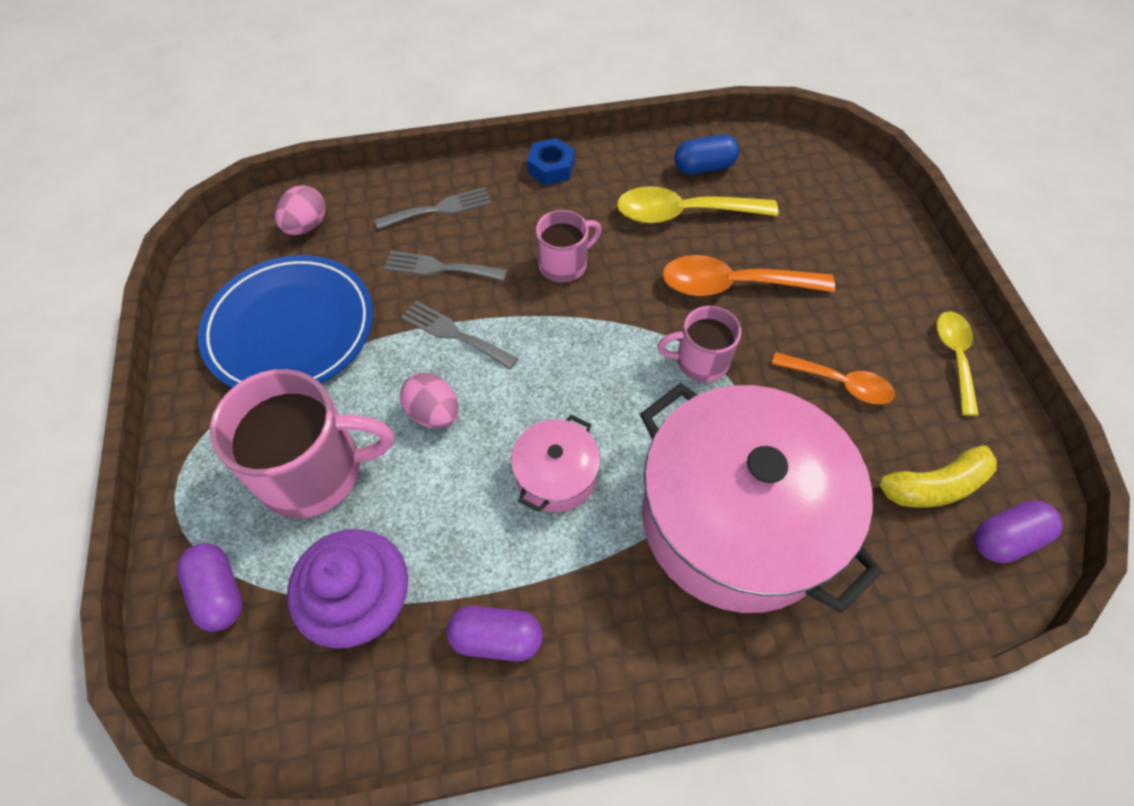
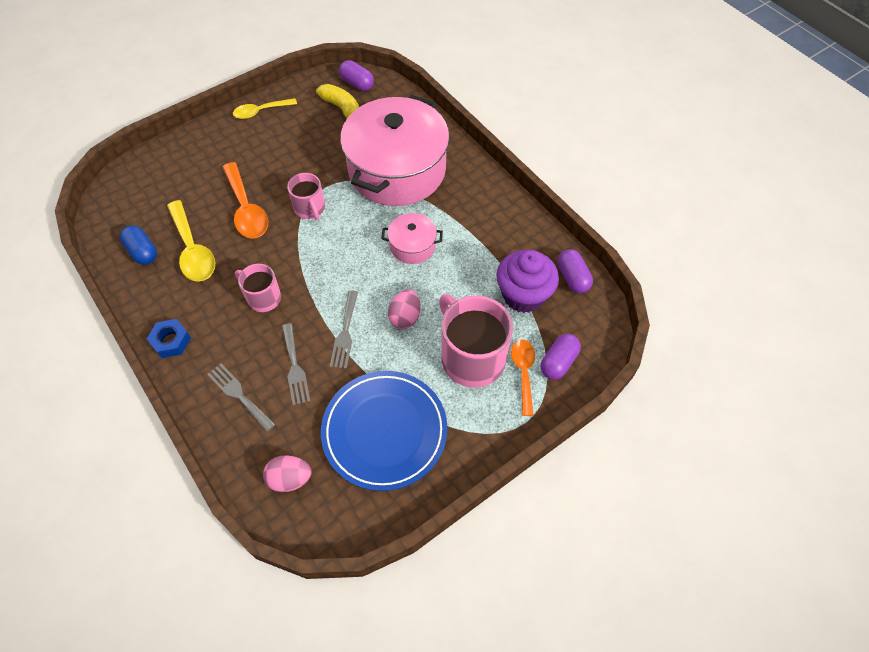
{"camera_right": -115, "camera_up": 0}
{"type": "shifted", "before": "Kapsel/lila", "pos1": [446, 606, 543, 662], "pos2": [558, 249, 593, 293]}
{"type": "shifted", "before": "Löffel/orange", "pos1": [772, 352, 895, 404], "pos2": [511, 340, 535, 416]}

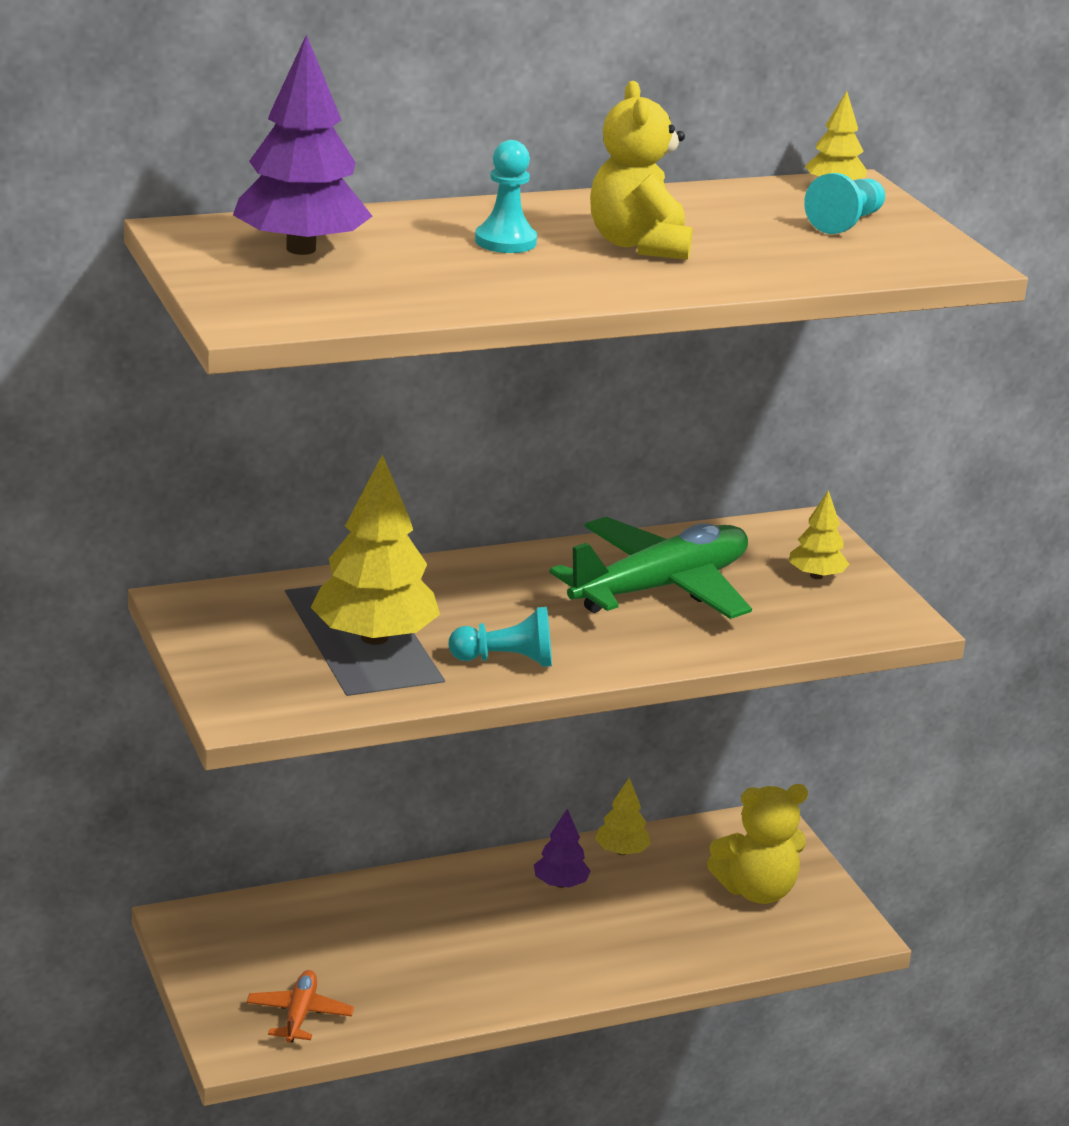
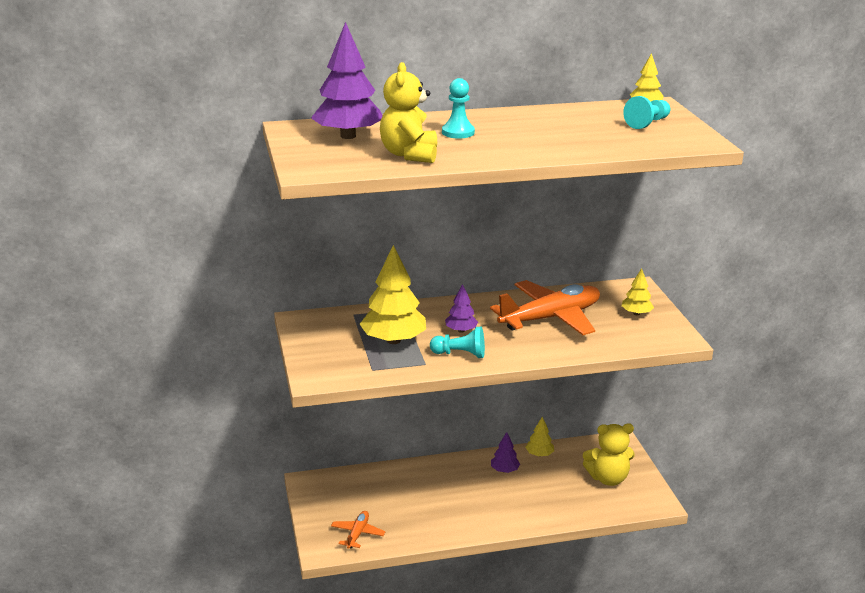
{"camera_right": 10, "camera_up": 0}
{"type": "new", "after": "Baum/lila", "pos2": [445, 284, 478, 333]}
{"type": "shifted", "before": "Teddybär/gelb", "pos1": [590, 81, 693, 260], "pos2": [380, 62, 437, 163]}
{"type": "repainted", "before": "Flugzeug/grün", "after": "Flugzeug/orange", "pos1": [549, 517, 752, 619], "pos2": [490, 280, 600, 335]}

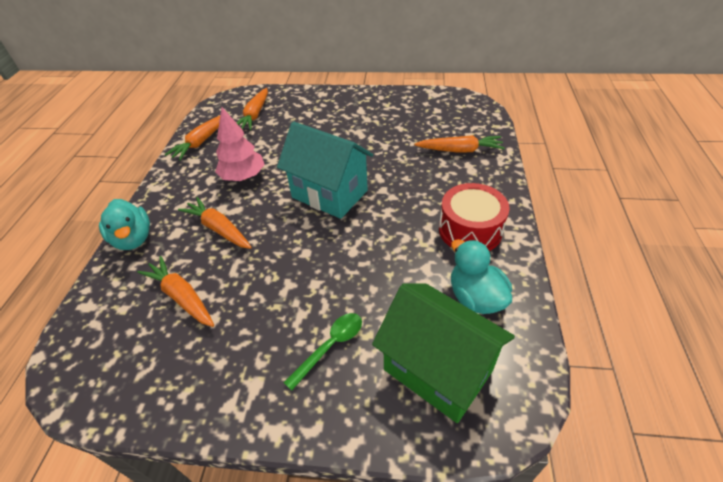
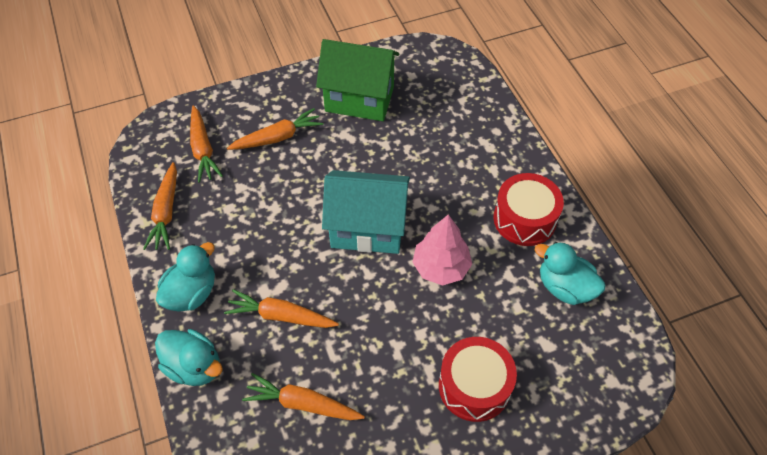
{"camera_right": -30, "camera_up": 10}
{"type": "new", "after": "Ente/türkis", "pos2": [156, 242, 215, 311]}
{"type": "shifted", "before": "Baum/rosa", "pos1": [215, 107, 265, 181], "pos2": [412, 214, 472, 286]}
{"type": "shifted", "before": "Haus/grün", "pos1": [372, 283, 515, 423], "pos2": [316, 39, 400, 121]}
{"type": "shifted", "before": "Karotte/orange", "pos1": [414, 135, 505, 153], "pos2": [227, 108, 323, 150]}
{"type": "swapped", "before": "Löffel/grün", "after": "Trommel/rot", "pos1": [283, 313, 362, 391], "pos2": [439, 337, 517, 422]}

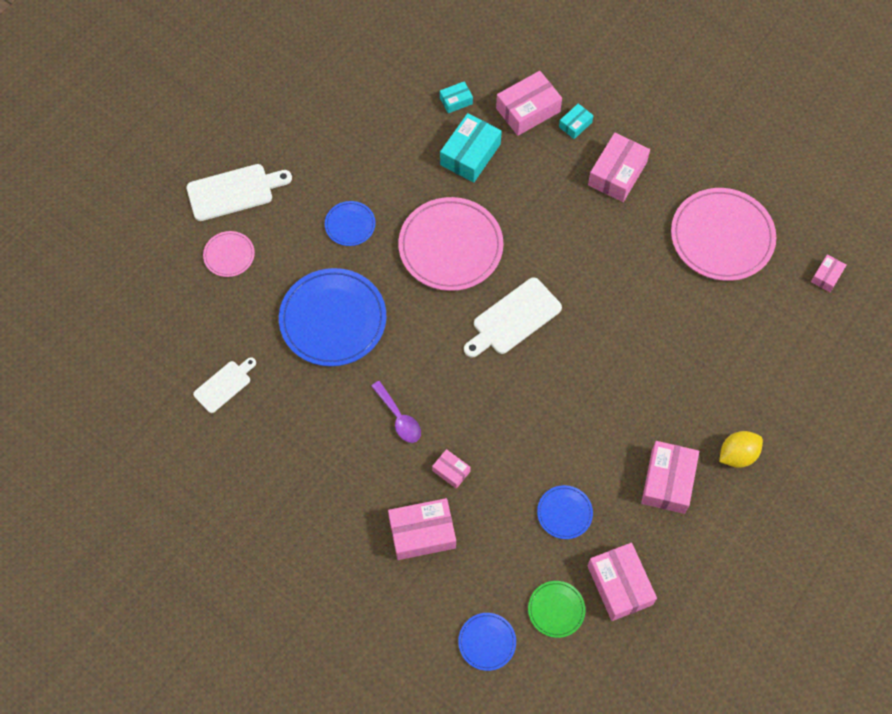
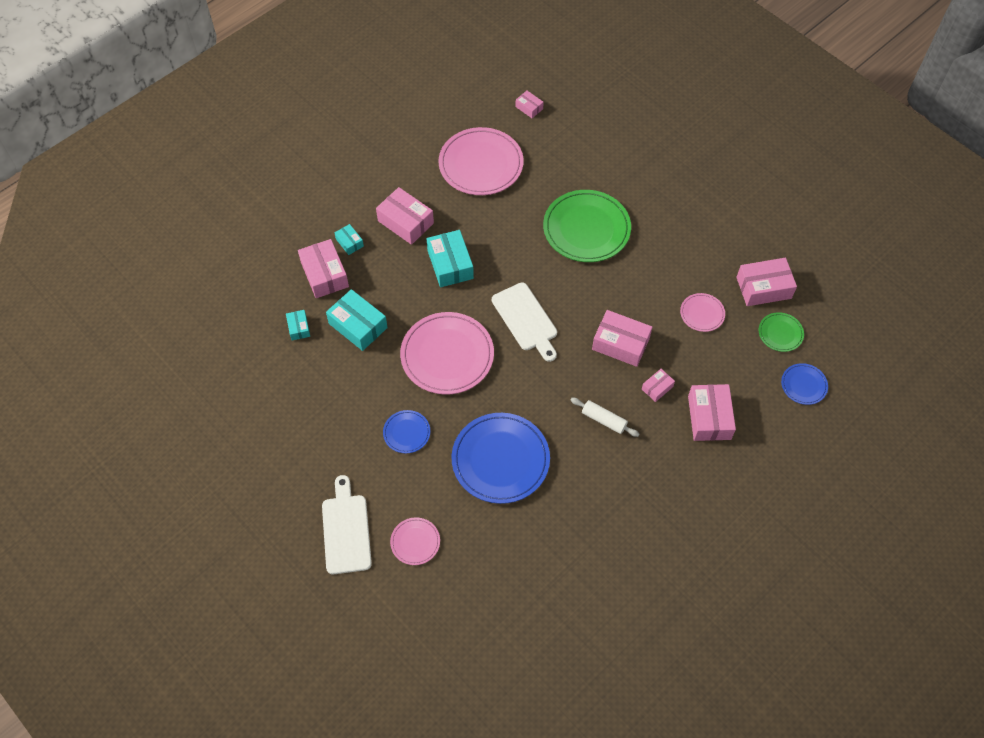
{"camera_right": -80, "camera_up": -5}
{"type": "gone", "before": "Schneidebrett/weiß", "pos1": [193, 357, 256, 413]}
{"type": "gone", "before": "Zitrone/gelb", "pos1": [719, 431, 763, 468]}
{"type": "new", "after": "Schachtel/türkis", "pos2": [426, 230, 474, 287]}
{"type": "new", "after": "Teller/grün", "pos2": [543, 190, 631, 262]}
{"type": "shifted", "before": "Schachtel/rosa", "pos1": [641, 441, 699, 514], "pos2": [592, 310, 652, 367]}
{"type": "swapped", "before": "Löffel/lila", "after": "Nudelholz/weiß", "pos1": [371, 381, 421, 443], "pos2": [571, 398, 640, 437]}
{"type": "repainted", "before": "Teller/blau", "after": "Teller/rosa", "pos1": [537, 485, 593, 539], "pos2": [680, 293, 725, 332]}

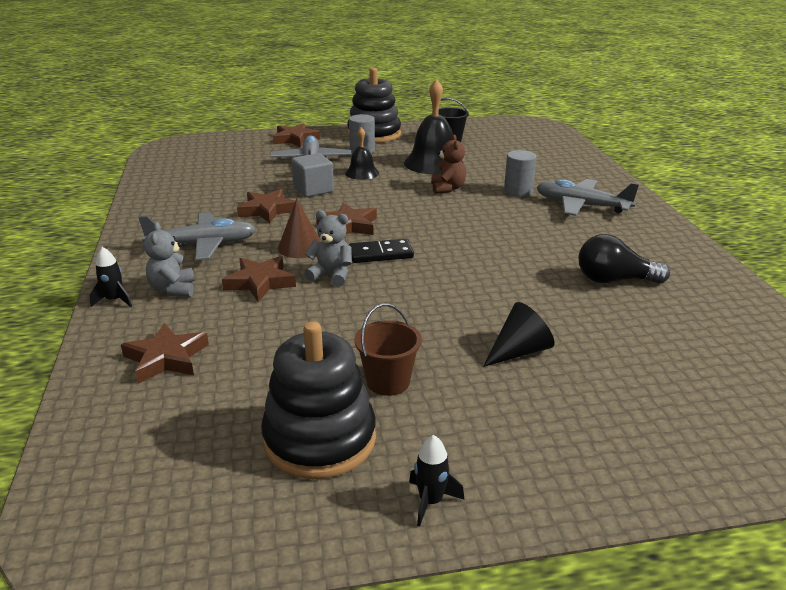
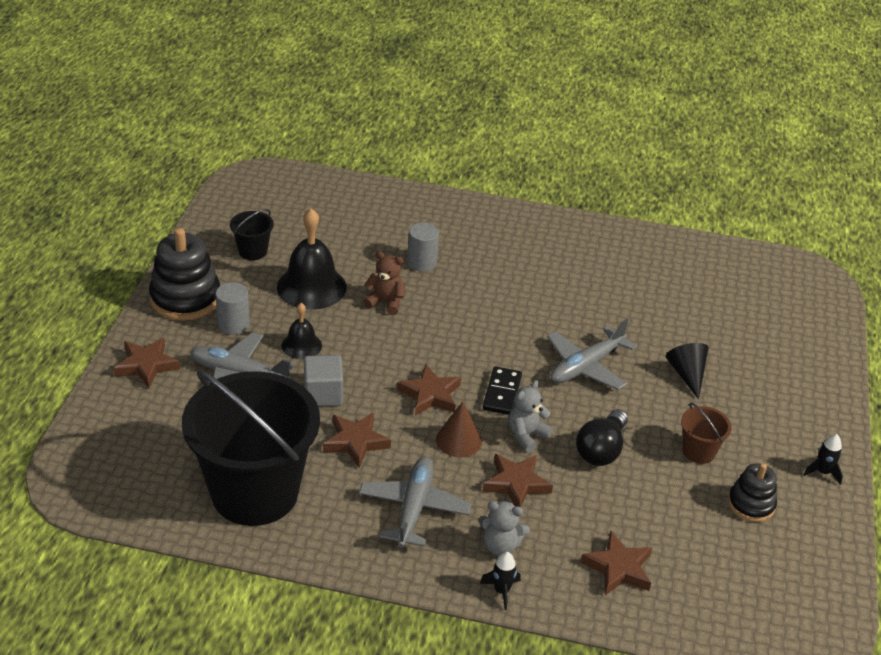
{"camera_right": -70, "camera_up": 10}
{"type": "new", "after": "Eimer/schwarz", "pos2": [182, 370, 320, 526]}
{"type": "shifted", "before": "Flugzeug/grau", "pos1": [536, 179, 639, 216], "pos2": [547, 319, 636, 390]}
{"type": "shifted", "before": "Glühbirne/schwarz", "pos1": [579, 234, 670, 284], "pos2": [576, 409, 628, 466]}
{"type": "scaled", "before": "Stapelspielzeug/schwarz", "pos1": [261, 321, 376, 479], "pos2": [728, 463, 777, 522], "scale": 0.59}

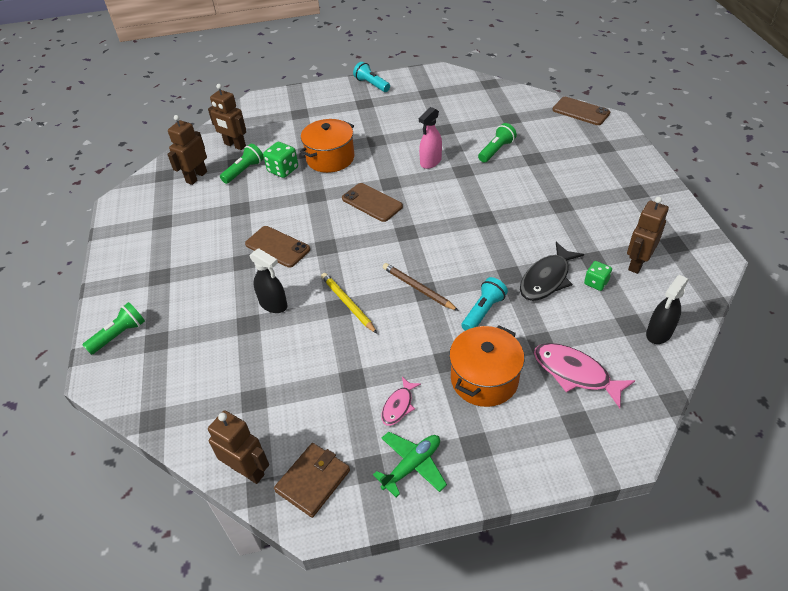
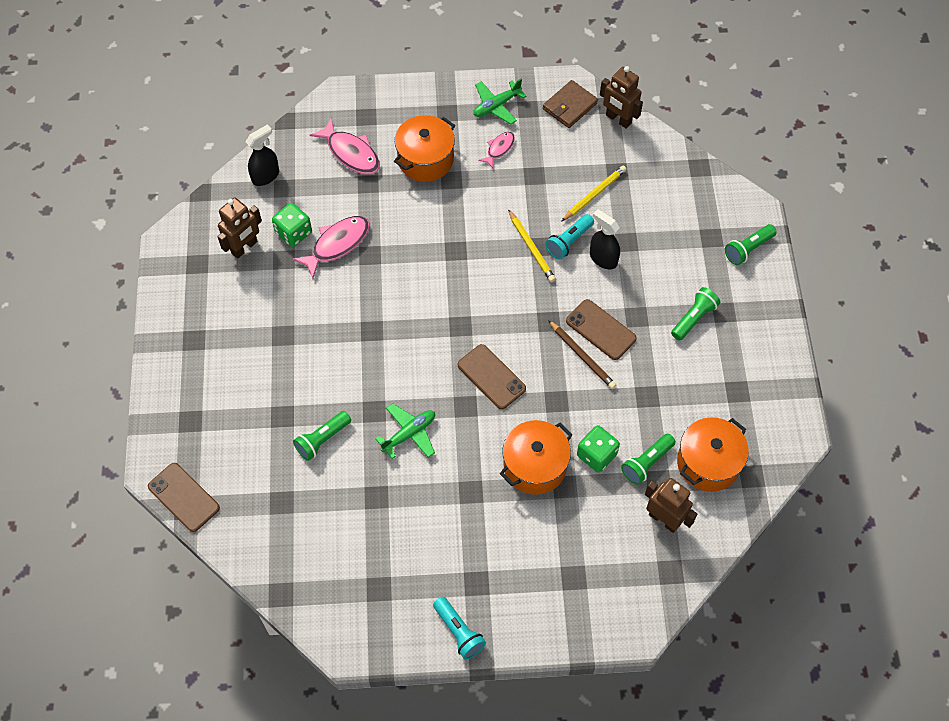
{"camera_right": -175, "camera_up": 15}
{"type": "new", "after": "Bleistift/gelb", "pos2": [561, 166, 627, 222]}
{"type": "new", "after": "Taschenlampe/grün", "pos2": [671, 287, 720, 341]}
{"type": "shifted", "before": "Bleistift/braun", "pos1": [383, 263, 459, 311], "pos2": [548, 320, 616, 389]}
{"type": "shifted", "before": "Taschenlampe/türkis", "pos1": [461, 277, 508, 331], "pos2": [545, 214, 594, 259]}
{"type": "swapped", "before": "Roboter/braun", "after": "Kochtopf/orange", "pos1": [167, 115, 207, 185], "pos2": [677, 417, 749, 492]}
{"type": "swapped", "before": "Sprühflasche/rosa", "after": "Flugzeug/grün", "pos1": [419, 107, 442, 169], "pos2": [375, 403, 435, 459]}
{"type": "repainted", "before": "Fisch/schwarz", "after": "Fisch/rosa", "pos1": [520, 242, 584, 301], "pos2": [292, 216, 370, 279]}
{"type": "scaled", "before": "Spielwürfel/grün", "pos1": [584, 261, 612, 291], "pos2": [272, 203, 312, 247], "scale": 1.51}

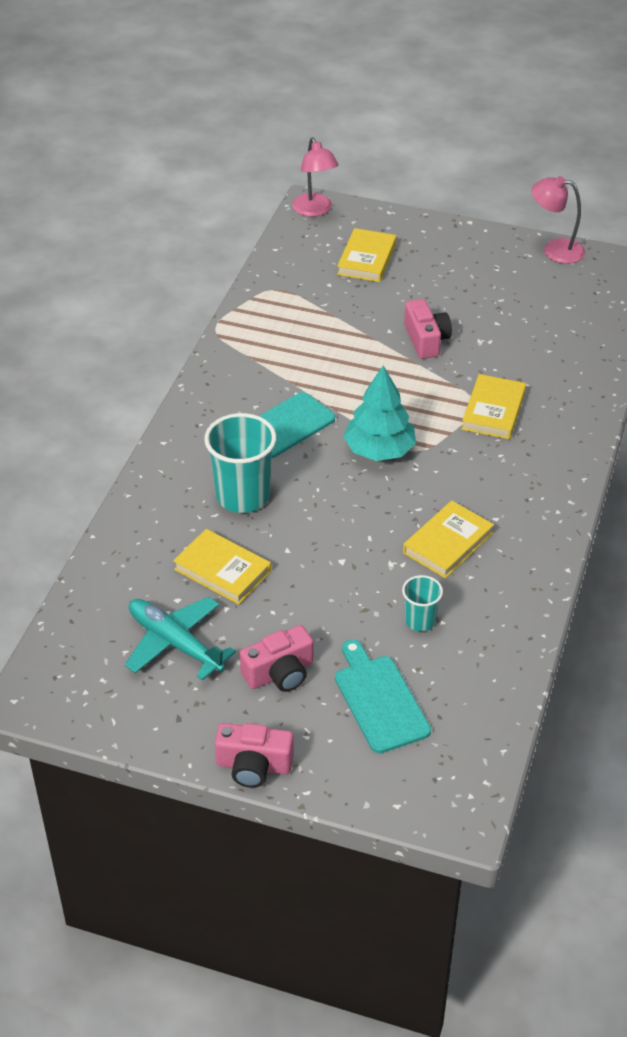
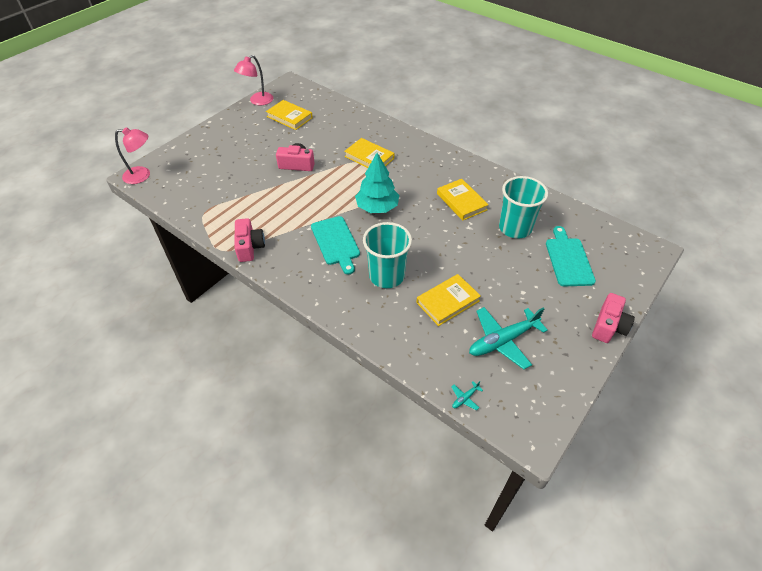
{"camera_right": -70, "camera_up": 5}
{"type": "new", "after": "Flugzeug/türkis", "pos2": [451, 381, 483, 411]}
{"type": "shifted", "before": "Kamera/rosa", "pos1": [240, 625, 313, 692], "pos2": [234, 218, 265, 262]}
{"type": "shifted", "before": "Buch/gelb", "pos1": [337, 228, 396, 282], "pos2": [266, 100, 313, 130]}
{"type": "rotated", "before": "Schneidebrett/türkis", "pos1": [335, 639, 431, 753], "pos2": [546, 226, 596, 286], "turn": 90}
{"type": "scaled", "before": "Becher/türkis", "pos1": [402, 575, 443, 632], "pos2": [499, 176, 548, 238], "scale": 1.88}

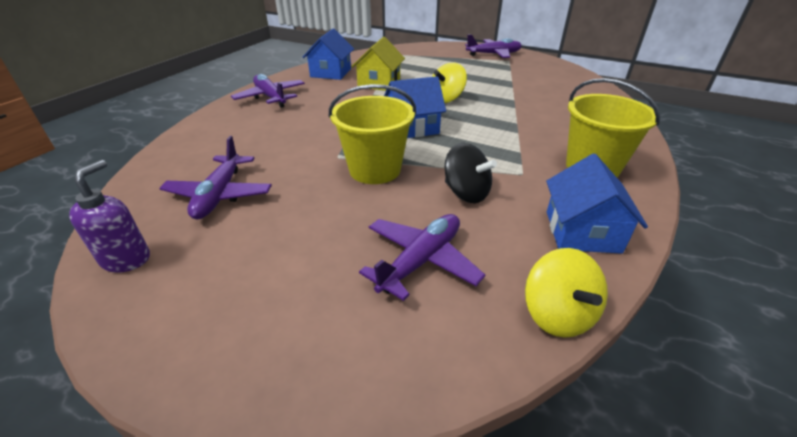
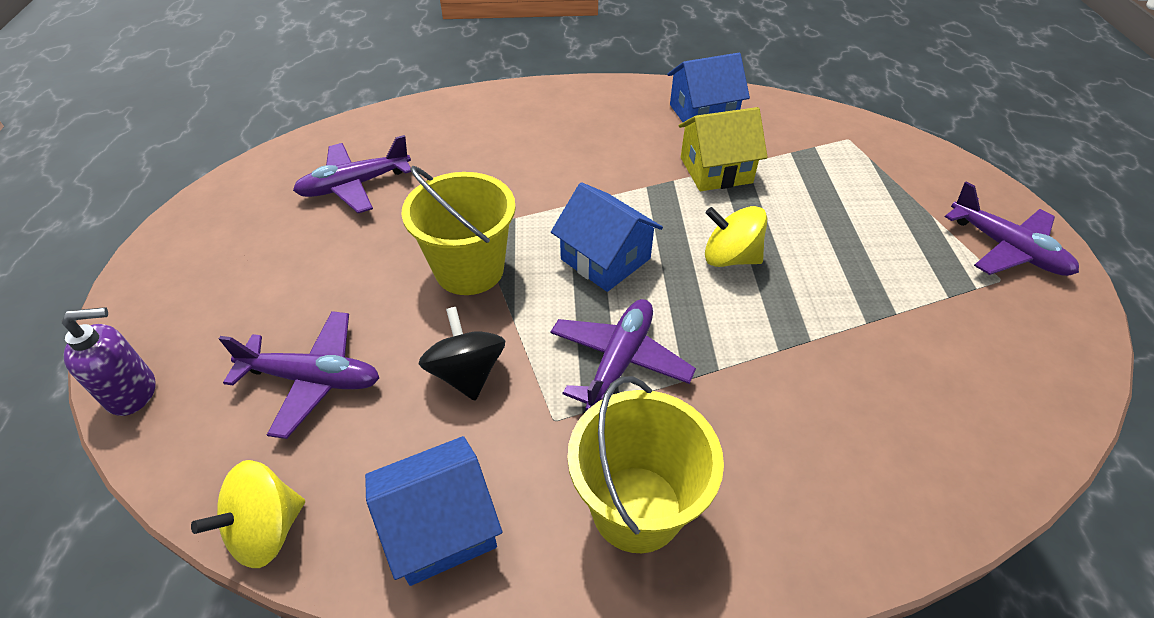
{"camera_right": 60, "camera_up": 10}
{"type": "shifted", "before": "Seifenspender/lila", "pos1": [69, 160, 150, 273], "pos2": [61, 307, 156, 416]}
{"type": "shifted", "before": "Flugzeug/lila", "pos1": [231, 74, 305, 108], "pos2": [550, 299, 696, 411]}
{"type": "rotated", "before": "Kreisel/schwarz", "pos1": [445, 143, 497, 203], "pos2": [418, 307, 505, 401], "turn": 150}

